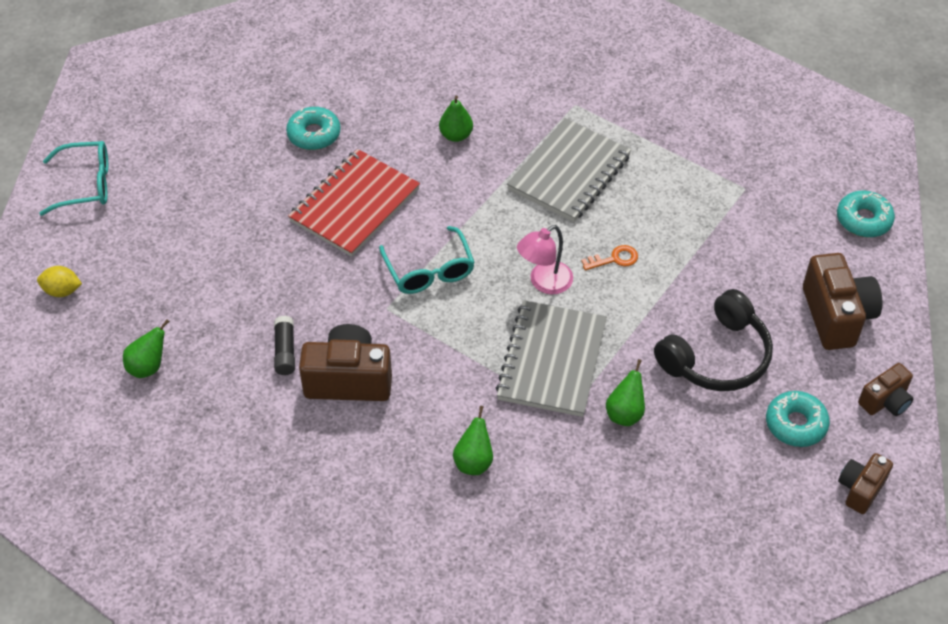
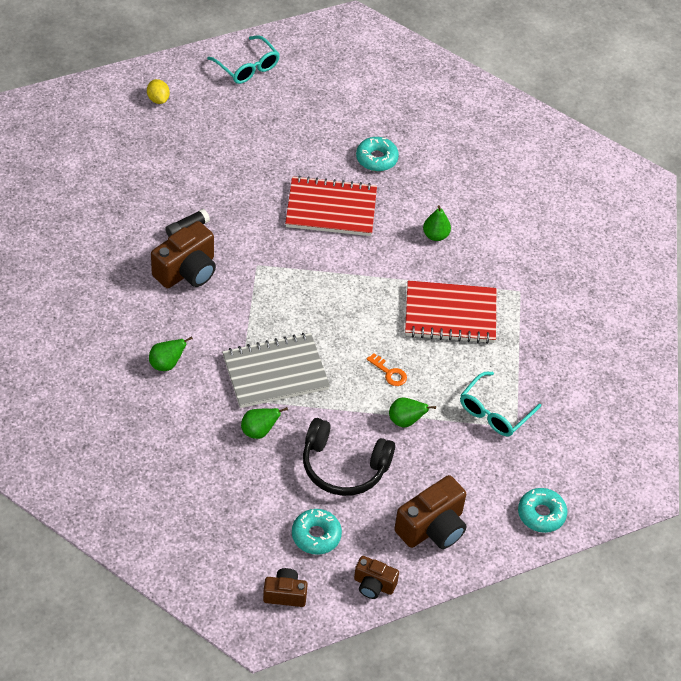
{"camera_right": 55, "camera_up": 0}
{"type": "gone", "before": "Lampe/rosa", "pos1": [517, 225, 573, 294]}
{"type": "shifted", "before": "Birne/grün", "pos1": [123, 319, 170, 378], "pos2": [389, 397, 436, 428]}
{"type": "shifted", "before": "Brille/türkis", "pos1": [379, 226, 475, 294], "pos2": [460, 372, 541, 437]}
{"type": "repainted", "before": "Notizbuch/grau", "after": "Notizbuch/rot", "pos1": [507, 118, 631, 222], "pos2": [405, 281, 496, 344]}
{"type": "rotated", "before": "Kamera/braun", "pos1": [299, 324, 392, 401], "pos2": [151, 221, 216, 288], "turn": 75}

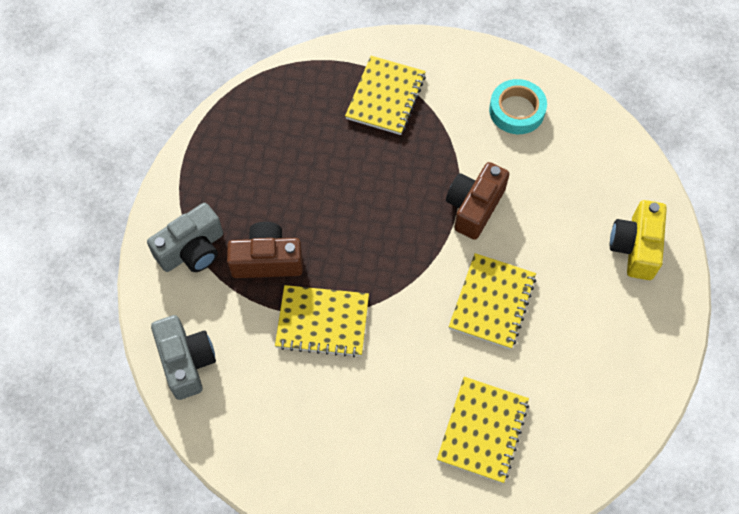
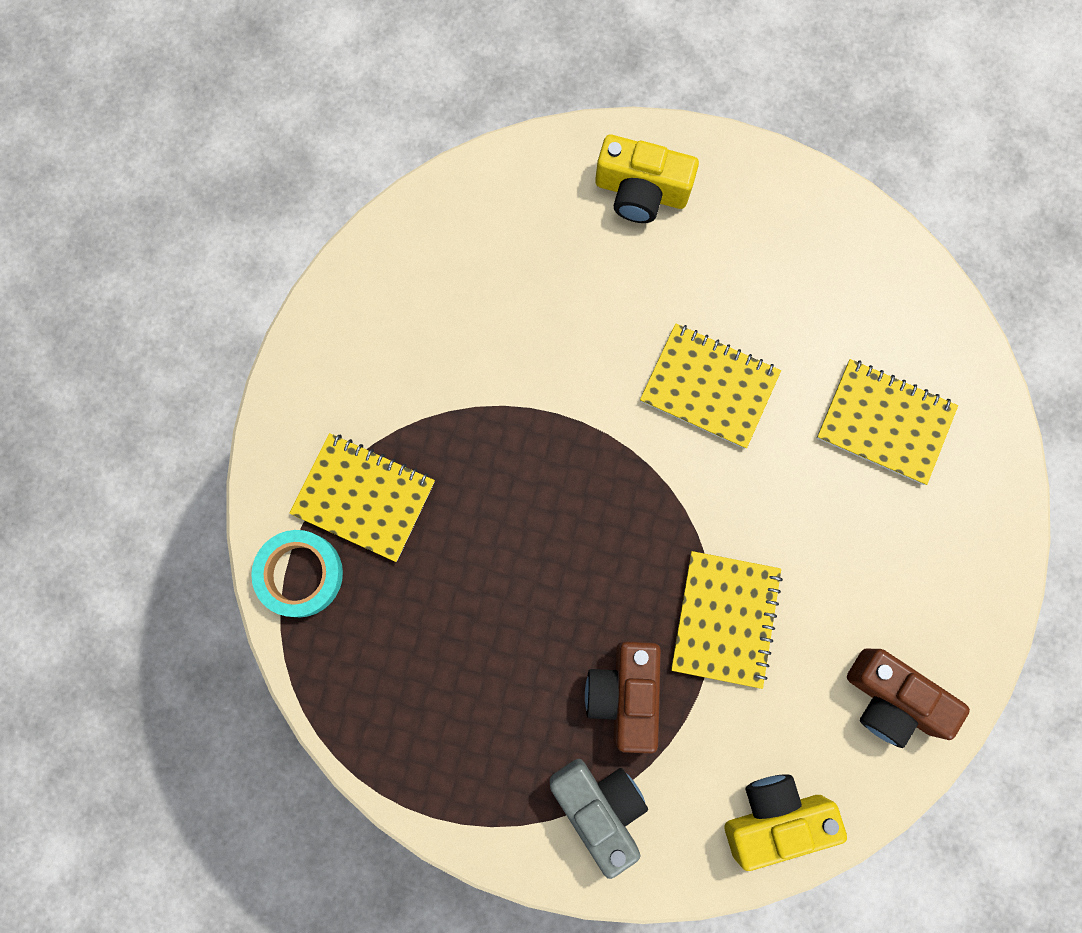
{"camera_right": -85, "camera_up": 15}
{"type": "shifted", "before": "Kamera/braun", "pos1": [446, 162, 509, 240], "pos2": [847, 649, 970, 748]}
{"type": "shifted", "before": "Klebeband/türkis", "pos1": [489, 79, 547, 134], "pos2": [251, 530, 343, 617]}
{"type": "repainted", "before": "Kamera/grau", "after": "Kamera/gelb", "pos1": [151, 315, 216, 400], "pos2": [725, 774, 847, 871]}

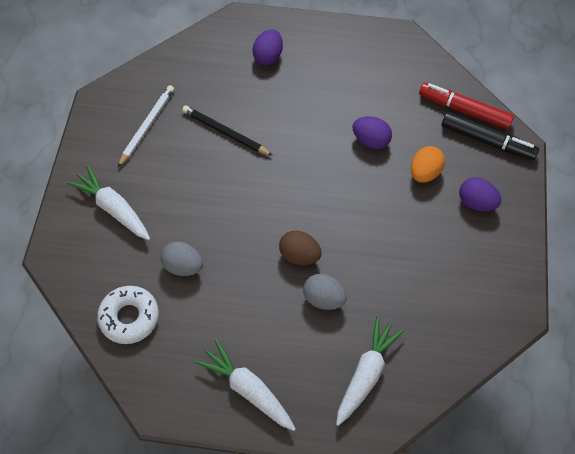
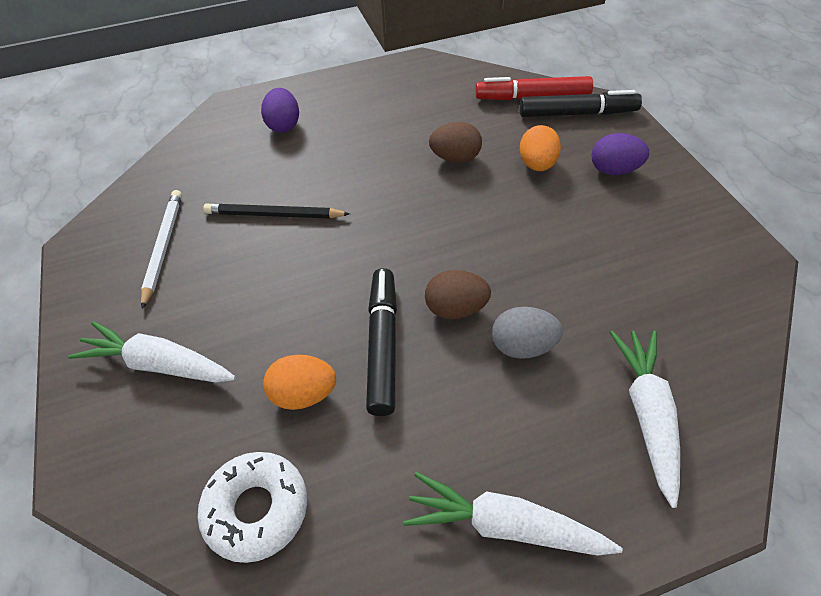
{"camera_right": -25, "camera_up": -10}
{"type": "new", "after": "Filzstift/schwarz", "pos2": [366, 268, 397, 416]}
{"type": "repainted", "before": "Ei/grau", "after": "Ei/orange", "pos1": [160, 241, 203, 276], "pos2": [263, 355, 336, 410]}
{"type": "repainted", "before": "Ei/lila", "after": "Ei/braun", "pos1": [352, 116, 392, 149], "pos2": [429, 122, 482, 163]}

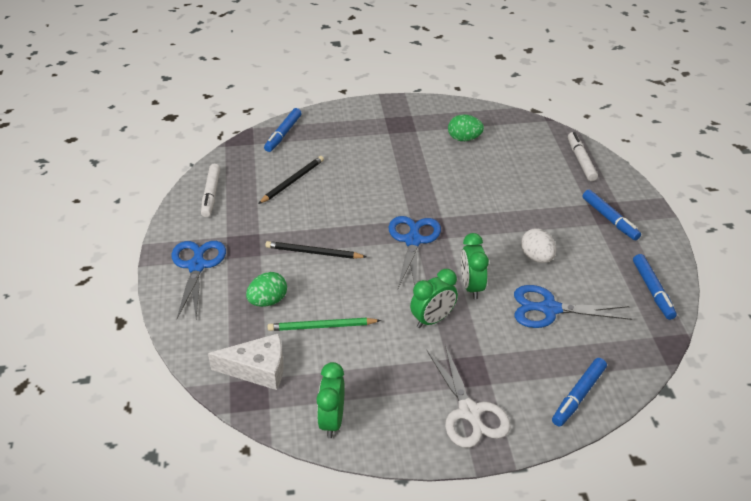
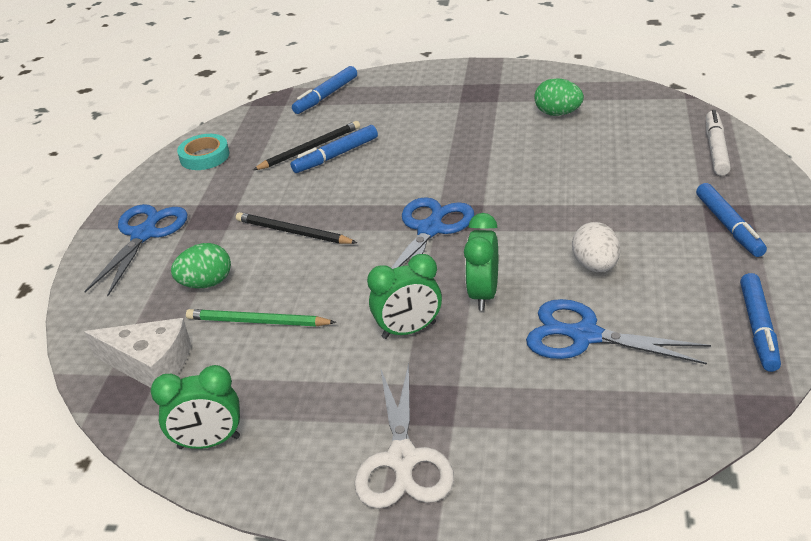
{"camera_right": 20, "camera_up": -5}
{"type": "shifted", "before": "Filzstift/blau", "pos1": [552, 358, 607, 426], "pos2": [291, 125, 378, 173]}
{"type": "swapped", "before": "Filzstift/weiß", "after": "Klebeband/türkis", "pos1": [201, 164, 220, 217], "pos2": [177, 134, 229, 170]}
{"type": "rotated", "before": "Wecker/grün", "pos1": [316, 362, 345, 438], "pos2": [151, 365, 240, 449], "turn": -120}

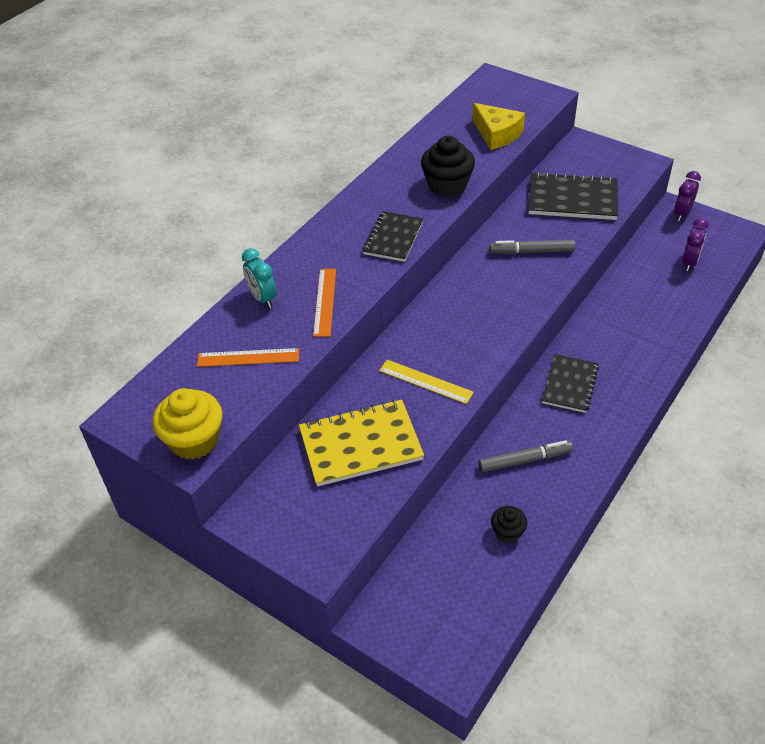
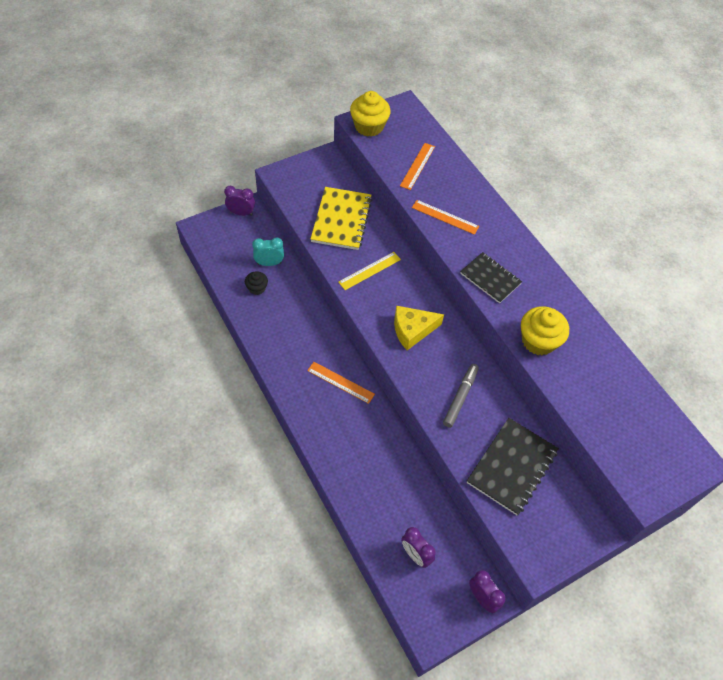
{"camera_right": 110, "camera_up": 10}
{"type": "gone", "before": "Filzstift/grau", "pos1": [478, 440, 573, 472]}
{"type": "new", "after": "Wecker/lila", "pos2": [224, 186, 255, 216]}
{"type": "shifted", "before": "Wecker/türkis", "pos1": [242, 248, 277, 308], "pos2": [252, 238, 284, 266]}
{"type": "shifted", "before": "Käse/gelb", "pos1": [473, 103, 525, 150], "pos2": [394, 306, 444, 350]}
{"type": "swapped", "before": "Notizbuch/schwarz", "after": "Lineal/orange", "pos1": [542, 354, 599, 413], "pos2": [307, 362, 375, 404]}
{"type": "repainted", "before": "Muffin/schwarz", "after": "Muffin/gelb", "pos1": [421, 136, 475, 197], "pos2": [521, 306, 569, 355]}

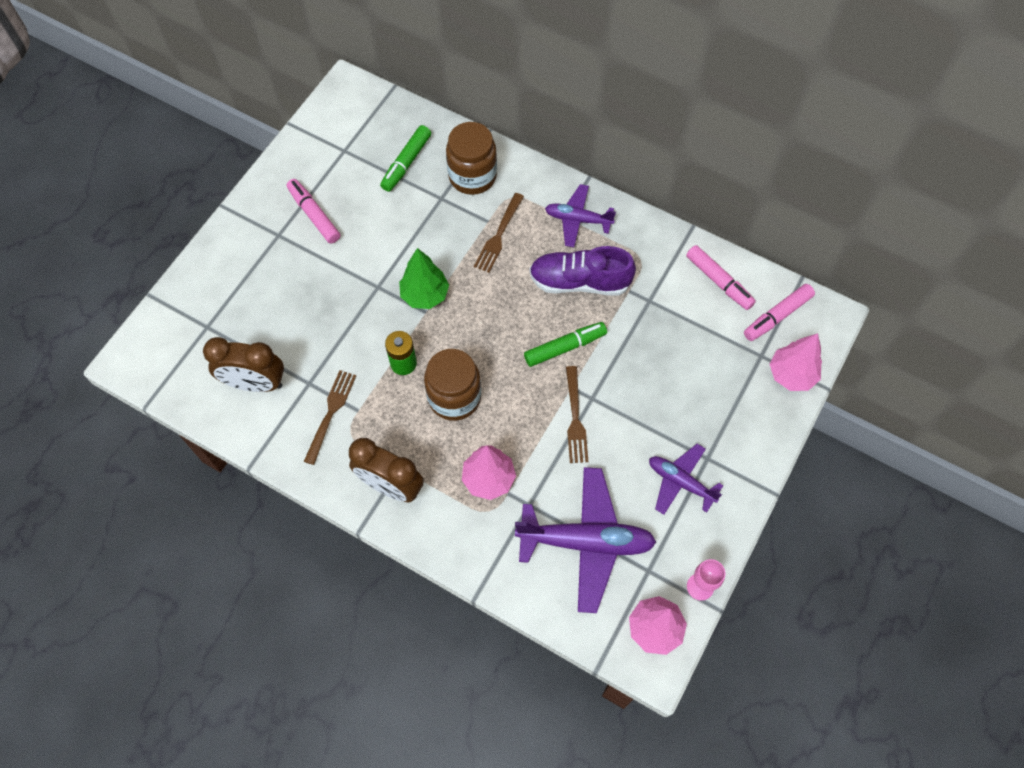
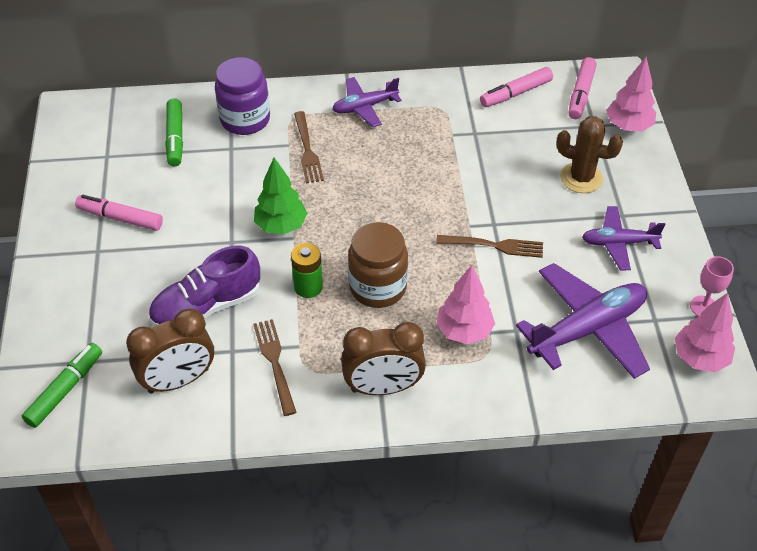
{"camera_right": -35, "camera_up": -15}
{"type": "new", "after": "Kaktus/braun", "pos2": [556, 116, 623, 193]}
{"type": "shifted", "before": "Filzstift/grün", "pos1": [524, 322, 607, 367], "pos2": [22, 343, 102, 428]}
{"type": "shifted", "before": "Schuh/lila", "pos1": [529, 246, 636, 296], "pos2": [149, 245, 260, 326]}
{"type": "repainted", "before": "Einmachglas/braun", "after": "Einmachglas/lila", "pos1": [446, 122, 497, 195], "pos2": [215, 57, 270, 135]}
{"type": "rotated", "before": "Gabel/braun", "pos1": [566, 366, 588, 463], "pos2": [436, 235, 543, 258], "turn": -45}
{"type": "rotated", "before": "Filzstift/rosa", "pos1": [686, 245, 756, 310], "pos2": [480, 67, 553, 107], "turn": 135}

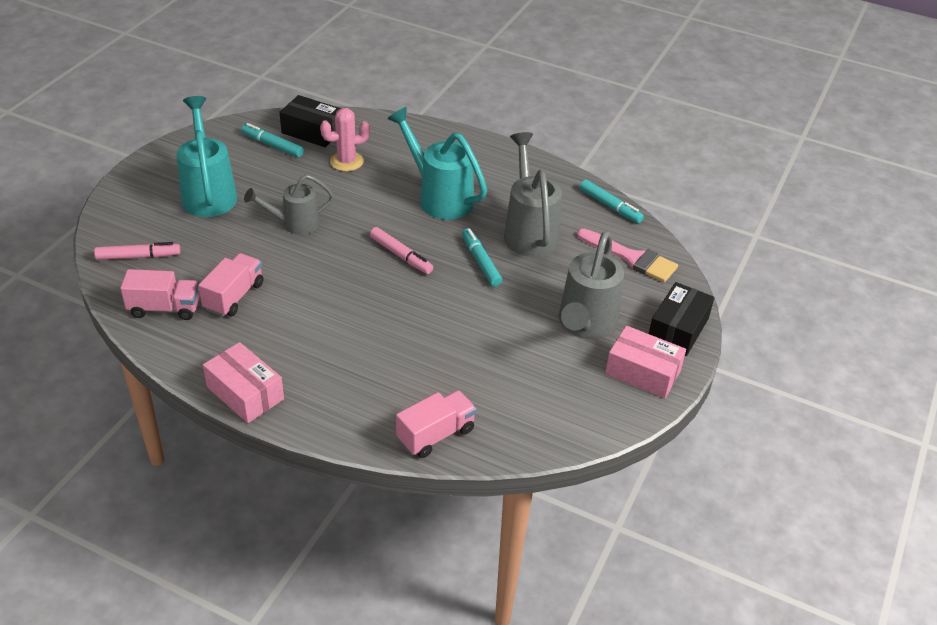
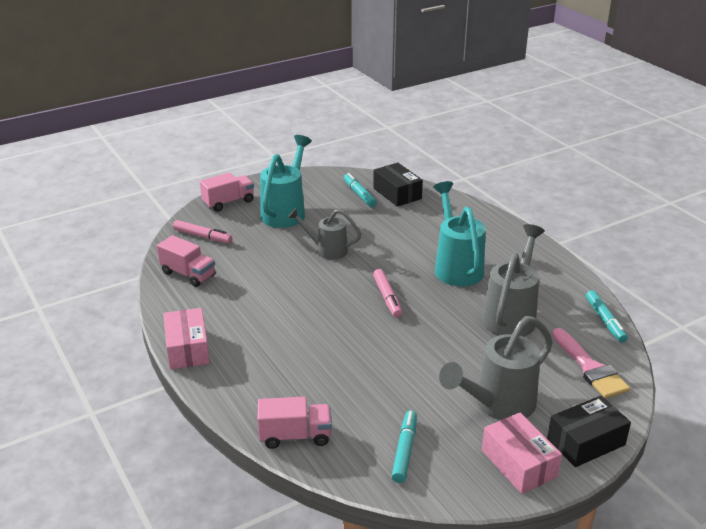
{"camera_right": 35, "camera_up": -10}
{"type": "gone", "before": "Kaktus/rosa", "pos1": [320, 108, 370, 171]}
{"type": "shifted", "before": "Lastwagen/rosa", "pos1": [198, 253, 263, 317], "pos2": [200, 173, 254, 212]}
{"type": "shifted", "before": "Filzstift/türkis", "pos1": [462, 228, 502, 287], "pos2": [391, 410, 417, 483]}

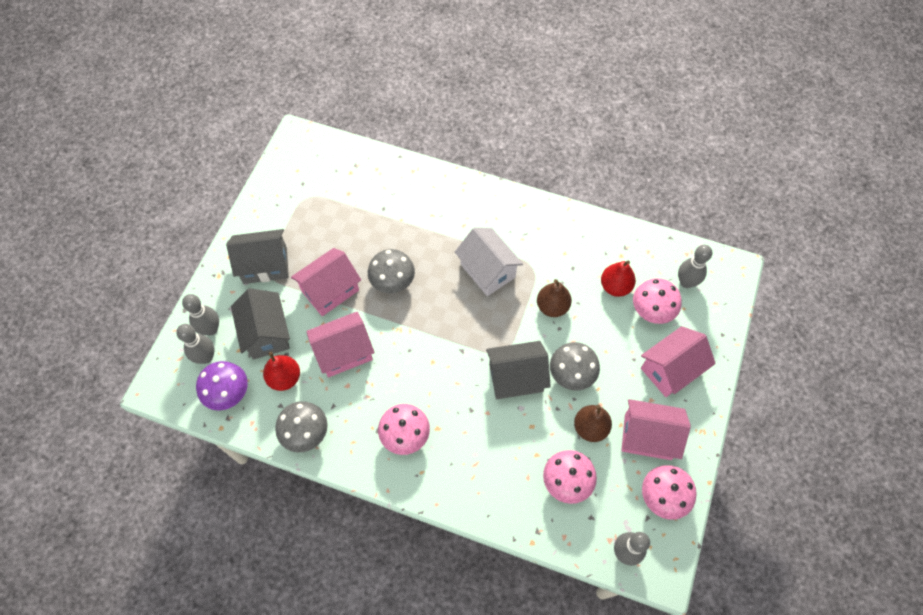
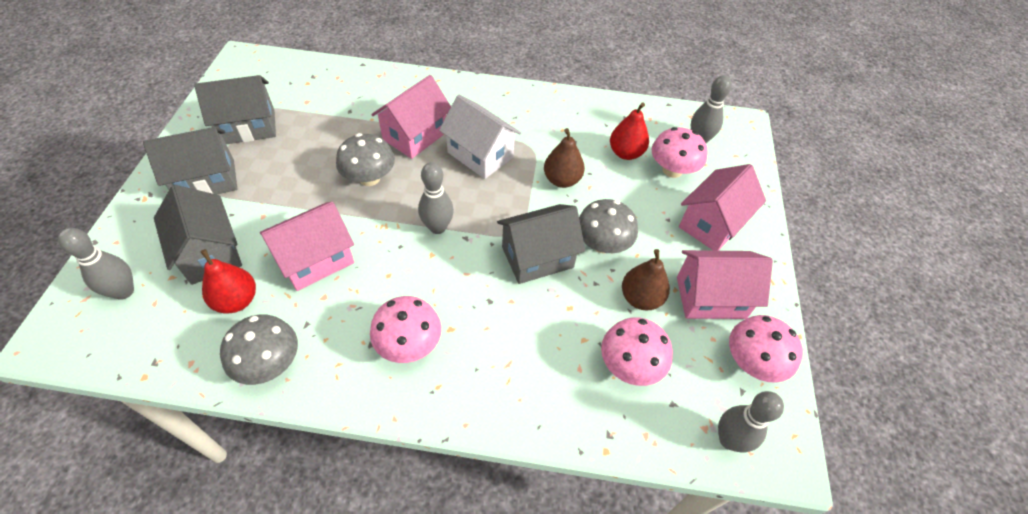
{"camera_right": -15, "camera_up": -10}
{"type": "gone", "before": "Pilz/lila", "pos1": [196, 361, 248, 410]}
{"type": "new", "after": "Haus/grau", "pos2": [194, 75, 276, 144]}
{"type": "shifted", "before": "Bowlingkegel/grau", "pos1": [182, 294, 219, 335], "pos2": [418, 162, 454, 234]}
{"type": "shifted", "before": "Haus/rosa", "pos1": [291, 248, 361, 316], "pos2": [371, 75, 451, 159]}

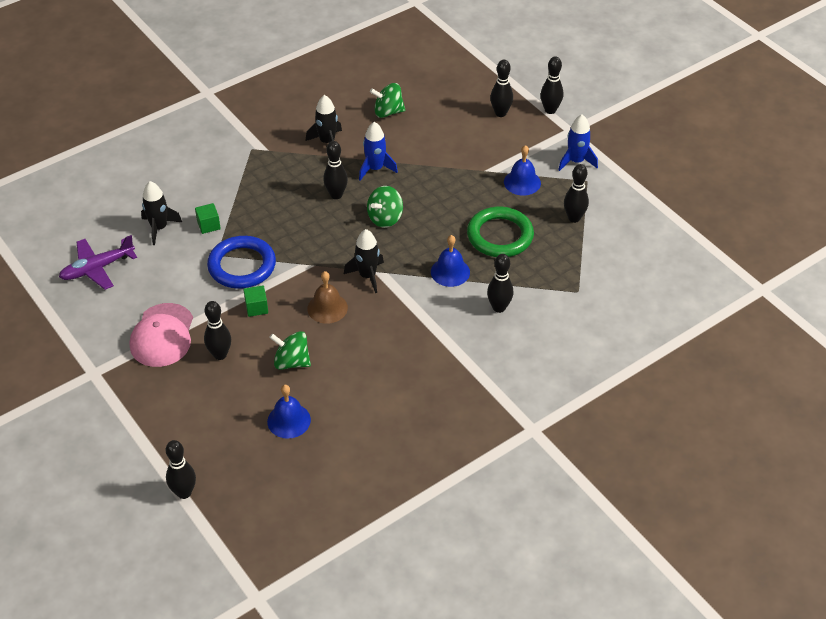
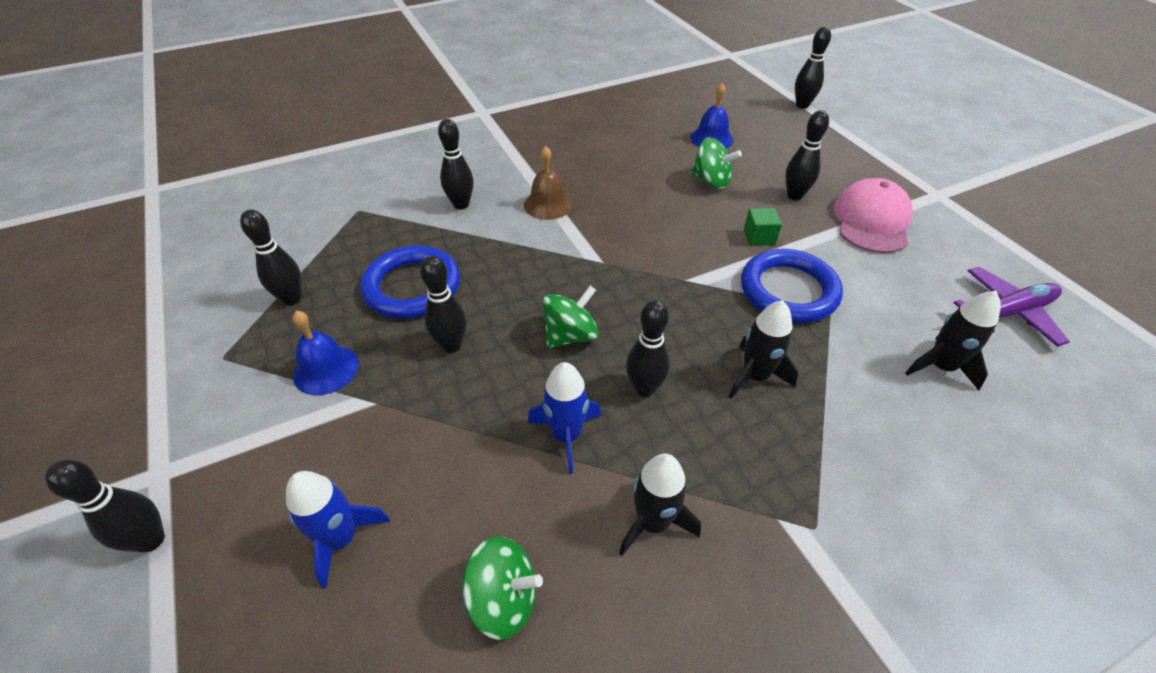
{"camera_right": -170, "camera_up": 0}
{"type": "gone", "before": "Kubus/grün", "pos1": [195, 203, 221, 234]}
{"type": "gone", "before": "Glocke/blau", "pos1": [431, 235, 470, 287]}
{"type": "shifted", "before": "Glocke/braun", "pos1": [307, 271, 348, 324], "pos2": [524, 146, 573, 220]}
{"type": "shifted", "before": "Rakete/schwarz", "pos1": [344, 229, 384, 293], "pos2": [729, 300, 798, 399]}
{"type": "shifted", "before": "Bowlingkegel/schwarz", "pos1": [490, 60, 513, 117], "pos2": [420, 256, 467, 353]}
{"type": "shifted", "before": "Rakete/blau", "pos1": [558, 114, 598, 171], "pos2": [286, 471, 390, 588]}
{"type": "repainted", "before": "Ring/grün", "after": "Ring/blau", "pos1": [467, 207, 534, 257], "pos2": [360, 245, 460, 319]}

